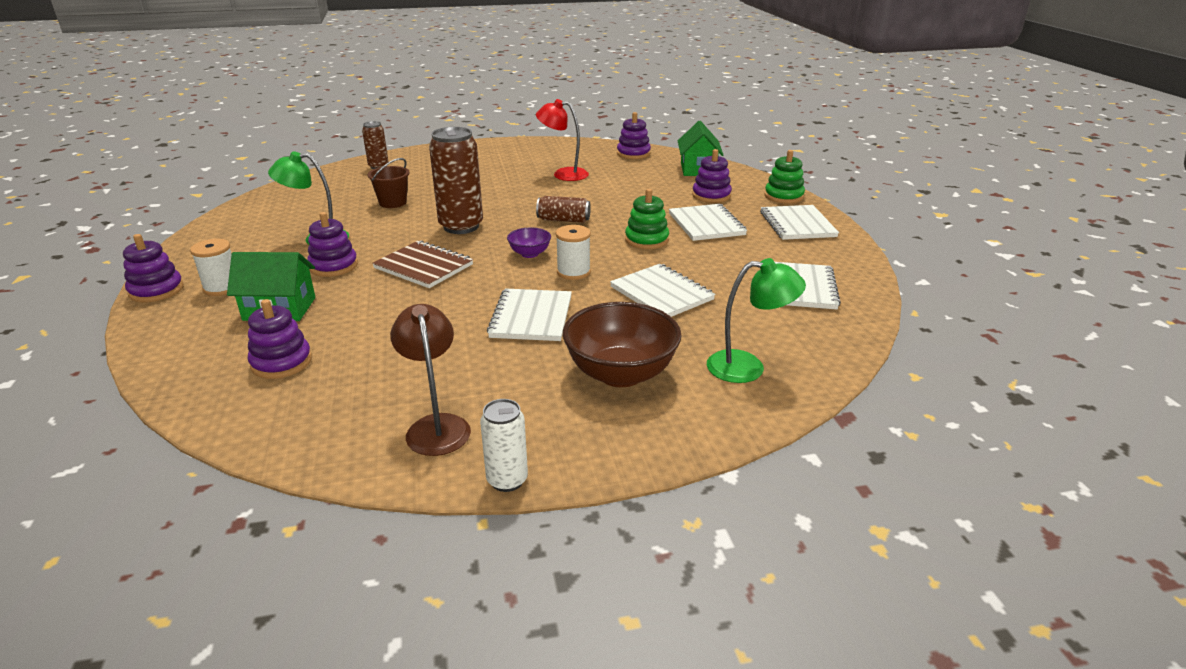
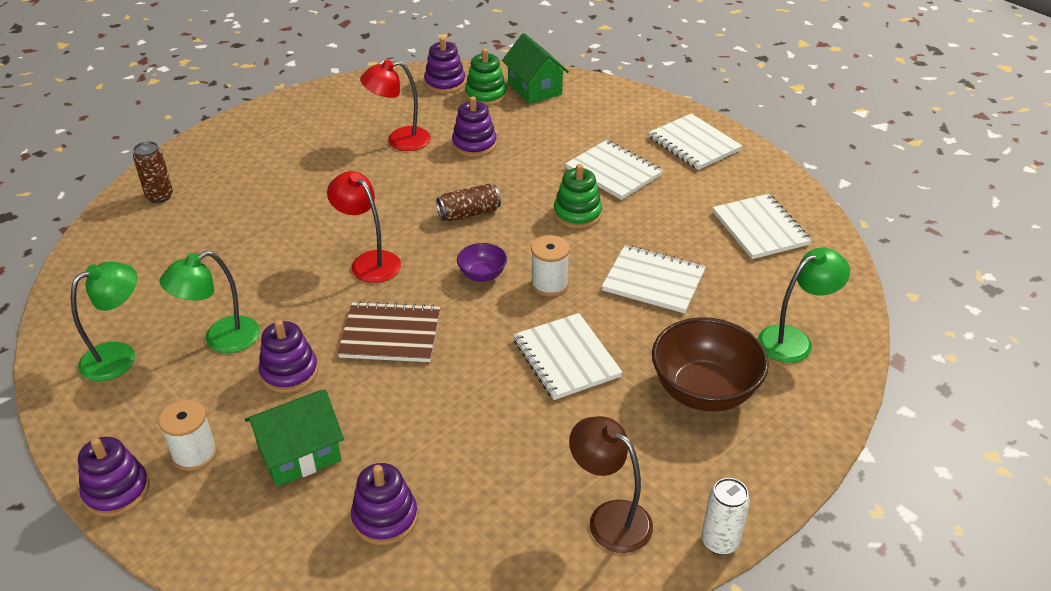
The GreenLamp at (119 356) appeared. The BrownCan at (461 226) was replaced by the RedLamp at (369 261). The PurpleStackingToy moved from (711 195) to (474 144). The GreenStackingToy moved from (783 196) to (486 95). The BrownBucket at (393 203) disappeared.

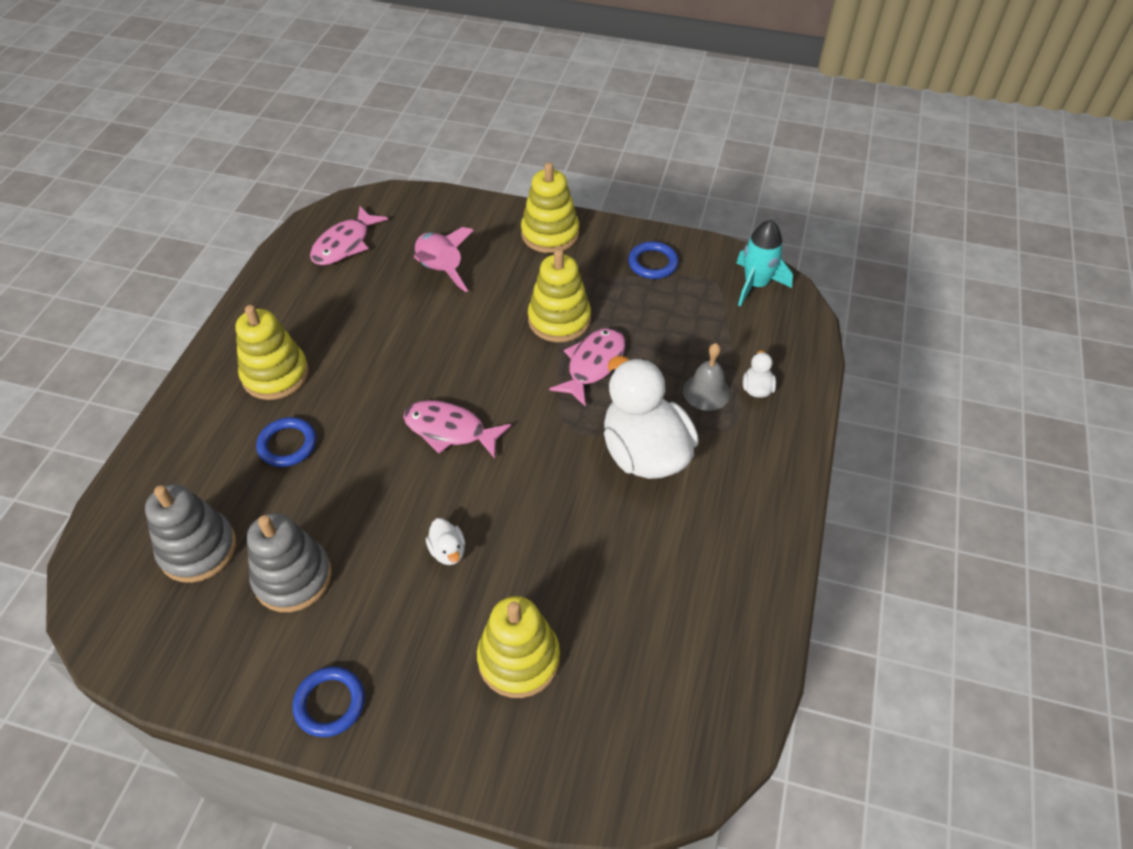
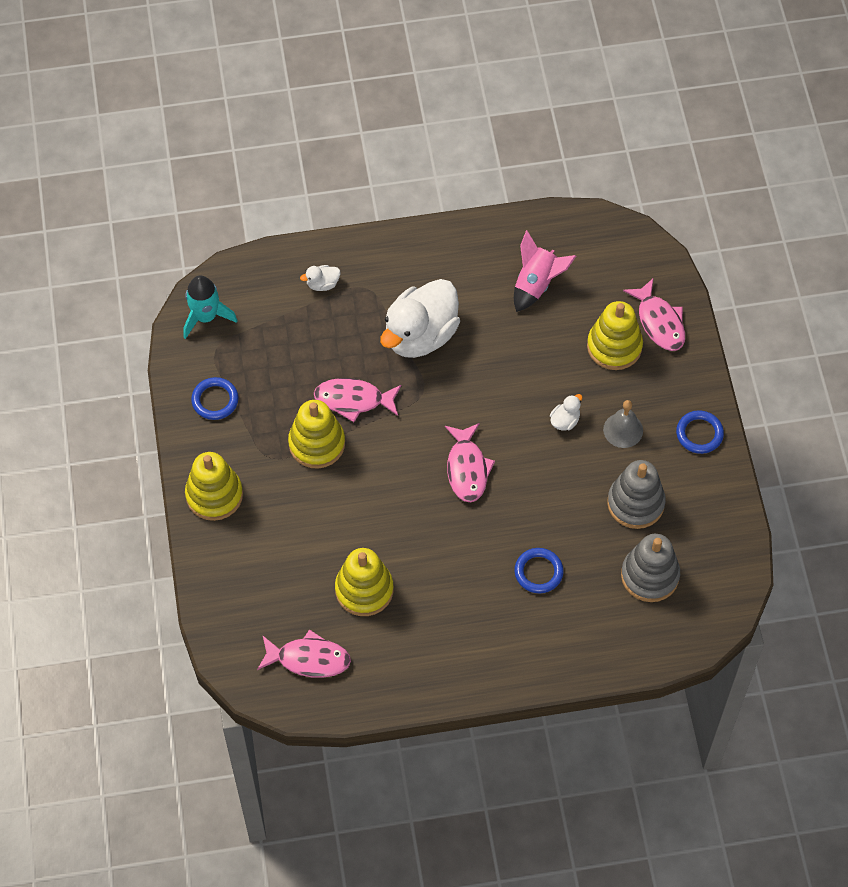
The YellowStackingToy moved from (275 375) to (364 590). The PinkRocket moved from (440 270) to (536 284). The GreyBell moved from (706 392) to (623 430). The PinkFish at (659 322) appeared.

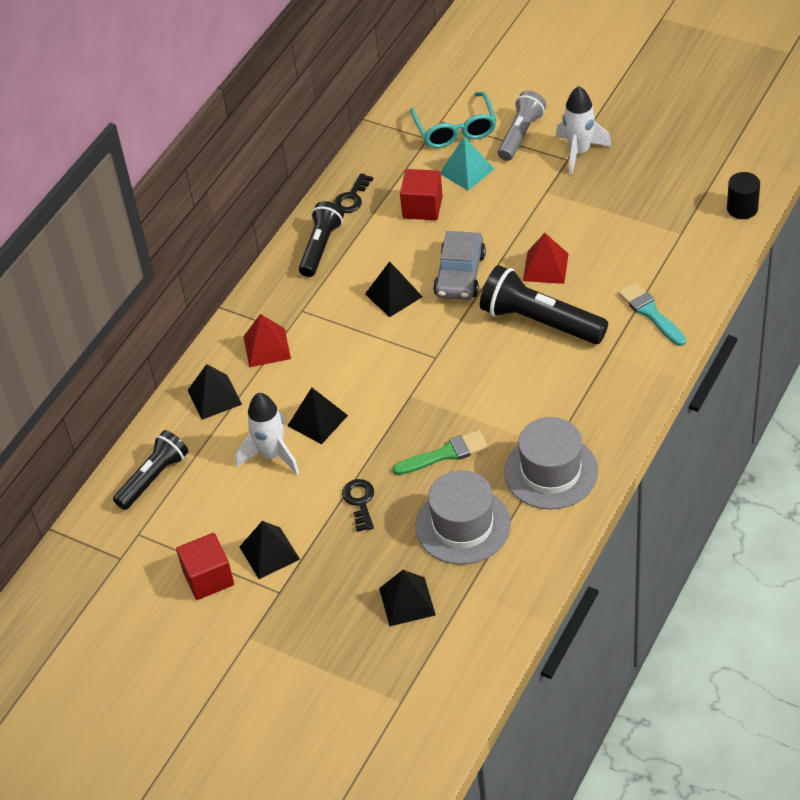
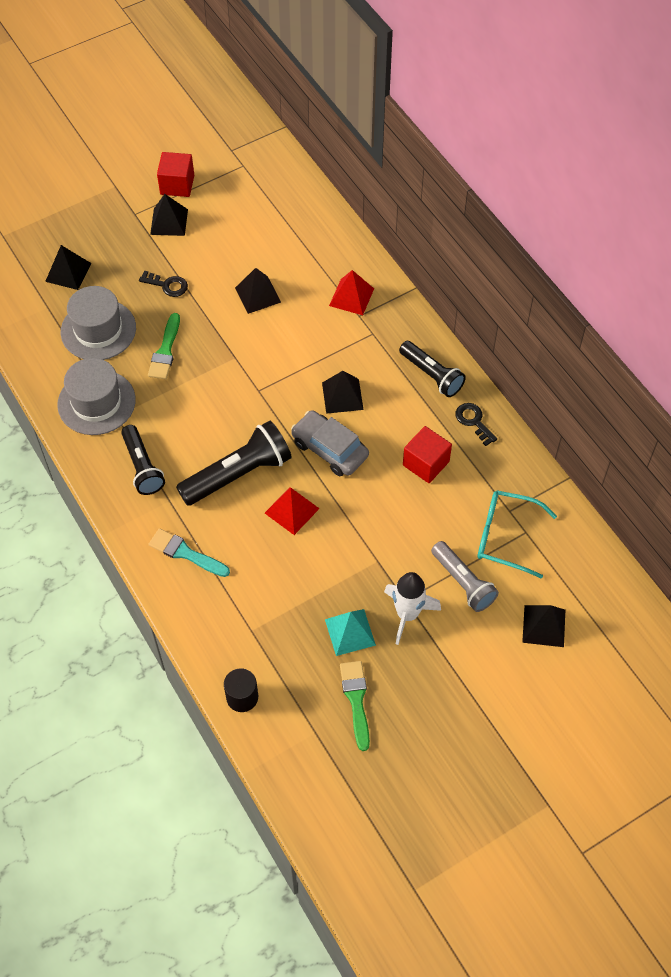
The BlackFlashlight moved from (153 478) to (142 467). The TurquoiseBrush at (650 313) turned 150 degrees counterclockwise. The TurquoisePyramid moved from (466 171) to (350 632). The GreenBrush at (356 700) appeared. The BlackPyramid moved from (214 397) to (544 626). The WhiteRocket at (271 455) disappeared.

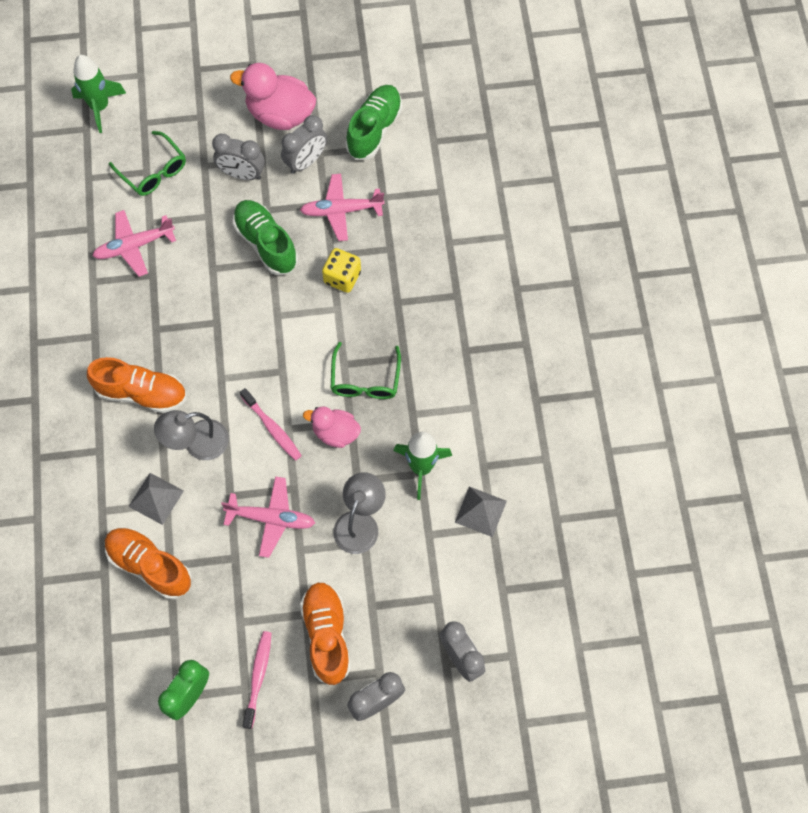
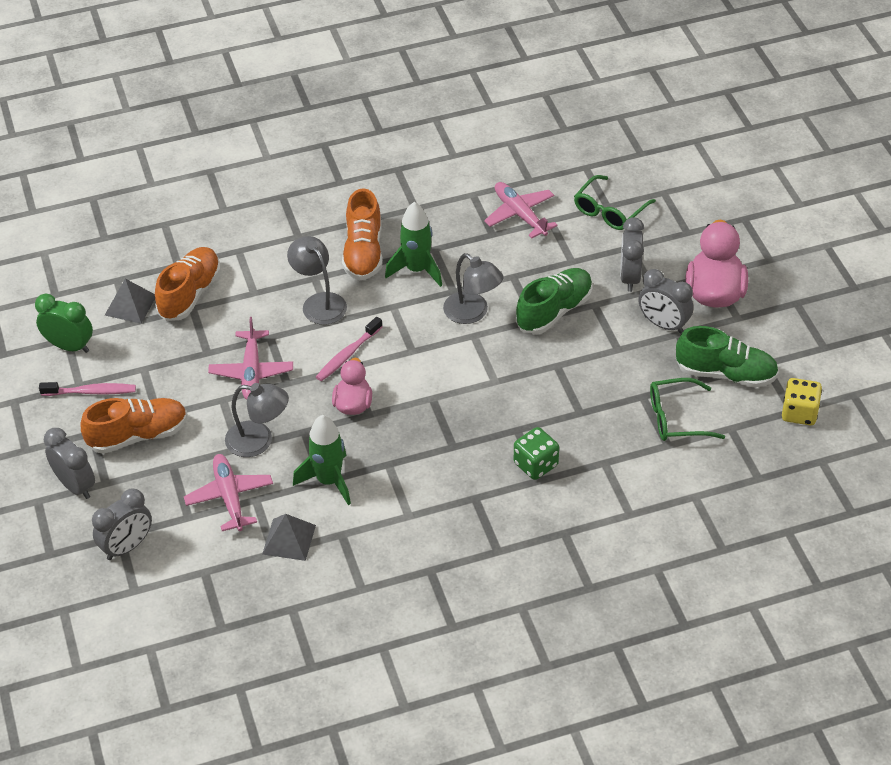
The GreyPyramid moved from (156 498) to (130 305). The PinkPlane moved from (342 210) to (230 497). The GreenRocket moved from (100 107) to (417 270). The GreyLamp at (472 313) appeared. The GreenDice at (536 464) appeared. The GreenGlasses moved from (365 380) to (676 418). The YellowDice moved from (342 277) to (799 413).

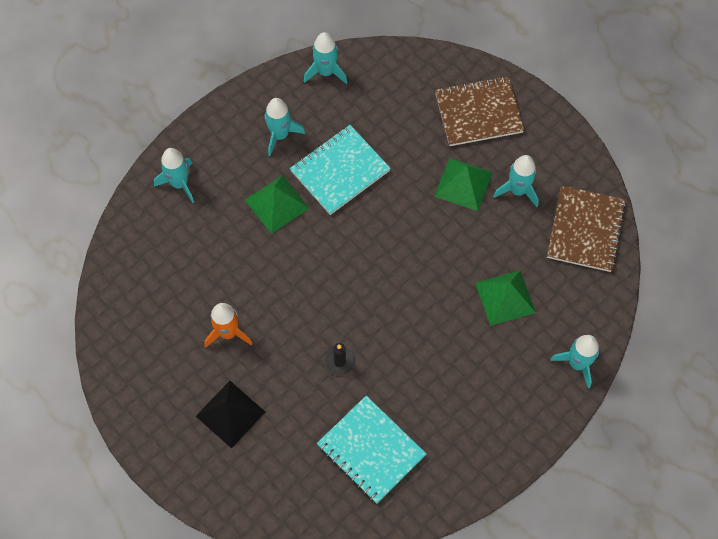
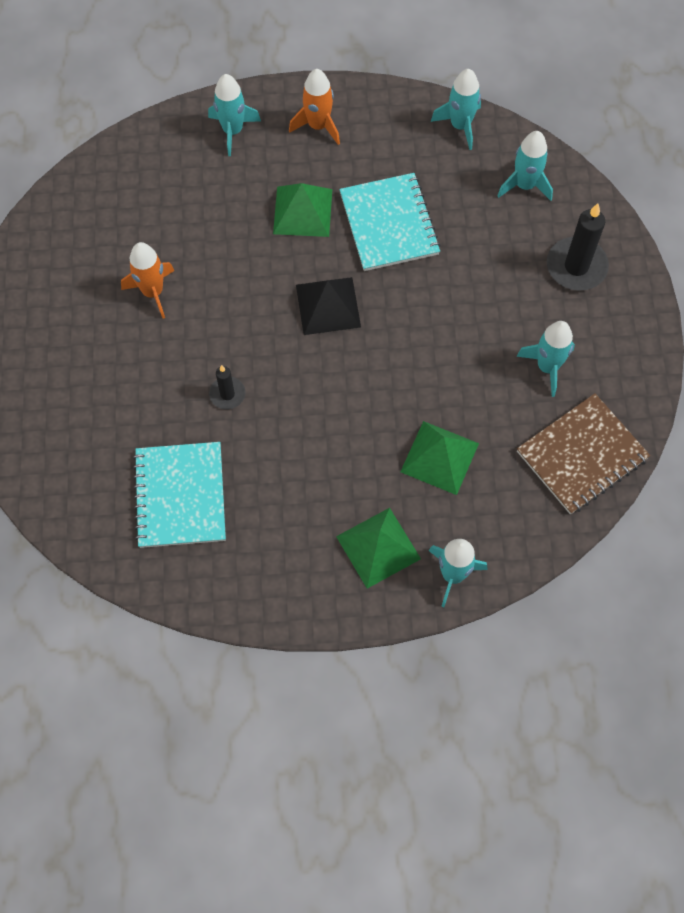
The OrangeRocket at (318 126) appeared. The BlackPyramid moved from (230 414) to (328 306). The GreenPyramid moved from (463 184) to (378 547). The TurquoiseNotebook at (340 171) turned 75 degrees clockwise. The TurquoiseRocket moved from (280 135) to (524 185). The BrownNotebook at (478 112) was replaced by the BlackCandle at (576 266).

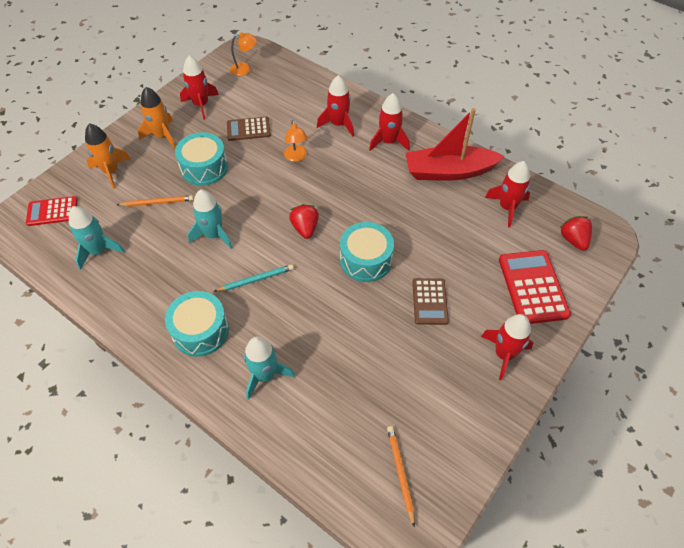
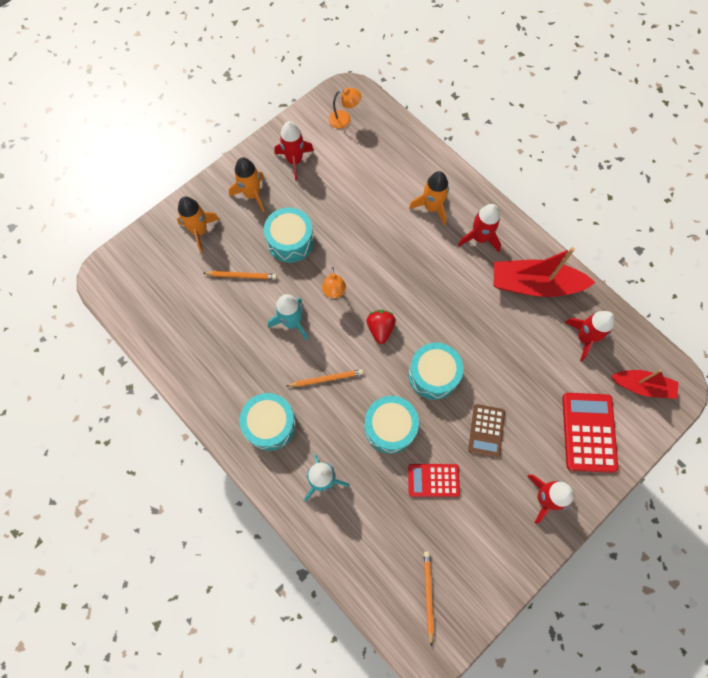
The TurquoisePencil at (256 280) became the OrangePencil at (326 379). The OrangeLamp moved from (296 157) to (334 292). The TurquoiseDrum at (390 427) appeared. The RedCalculator moved from (52 211) to (433 480). The RedRocket at (338 124) became the OrangeRocket at (431 207). The RedStrawberry at (573 240) was replaced by the RedBoat at (642 386). The TurquoiseRocket at (98 251) disappeared. The BrownCalculator at (248 129) disappeared.

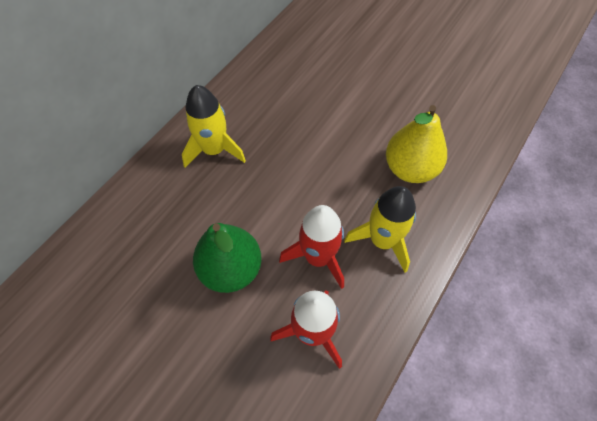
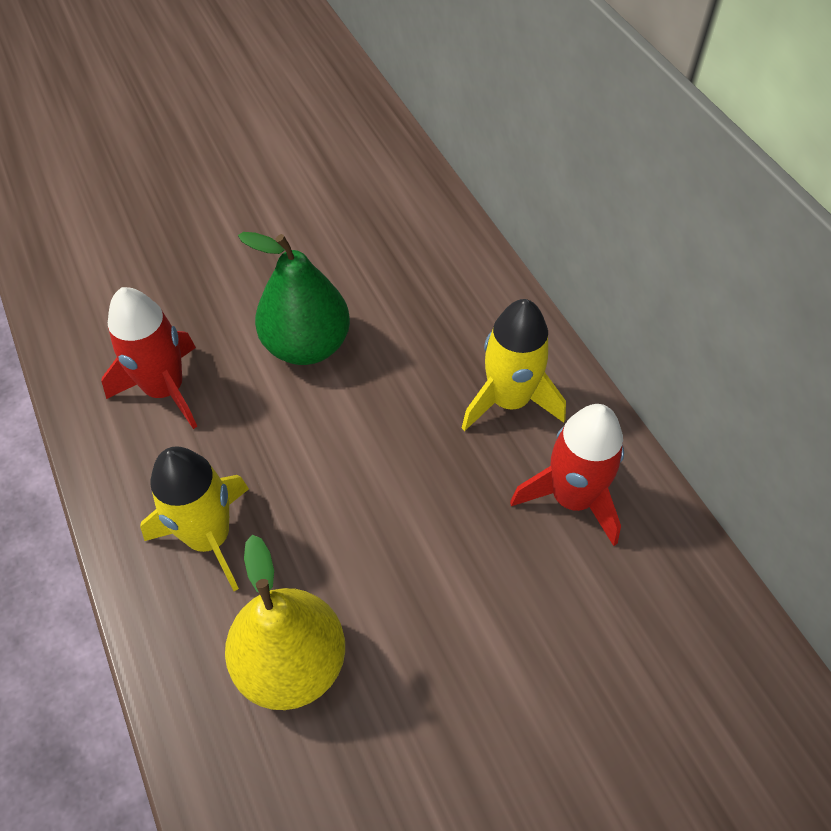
The RedRocket moved from (318 257) to (572 498).

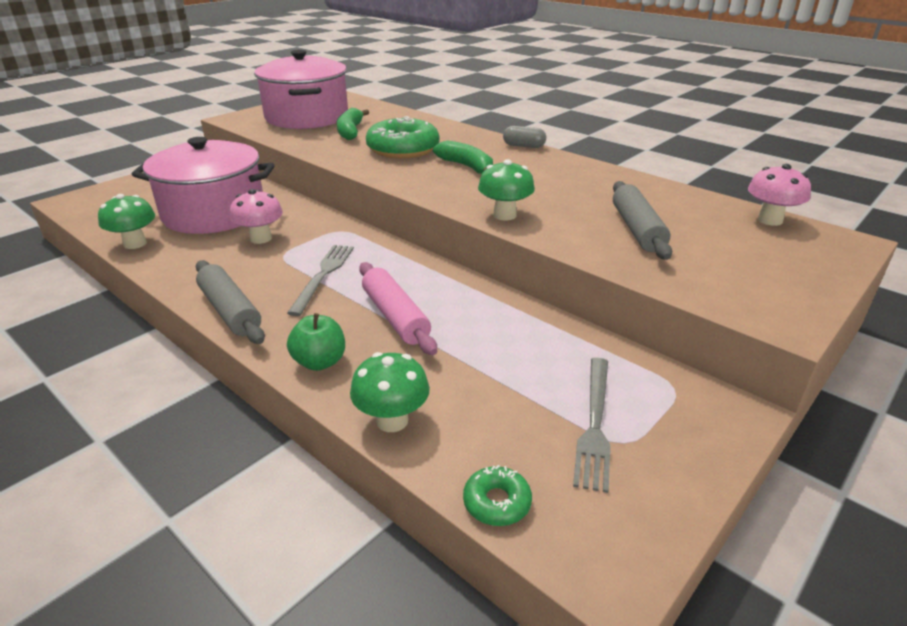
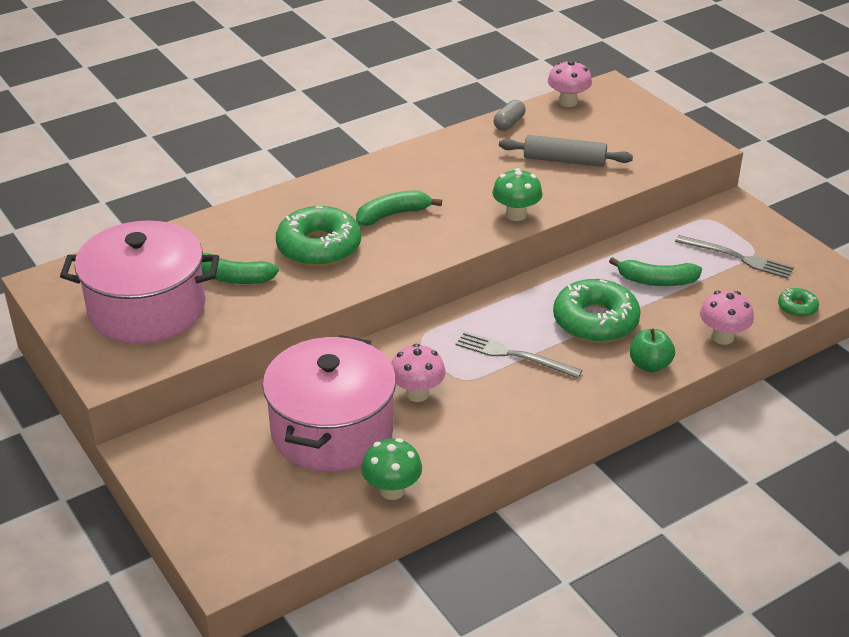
The GreyCapsule moved from (523 146) to (509 123). The PinkRollingPin at (395 317) was replaced by the GreenDonut at (595 321). The GreenBanana at (656 281) appeared. The GreenMushroom at (392 420) became the PinkMushroom at (722 337). The GreyRollingPin at (230 311) disappeared.

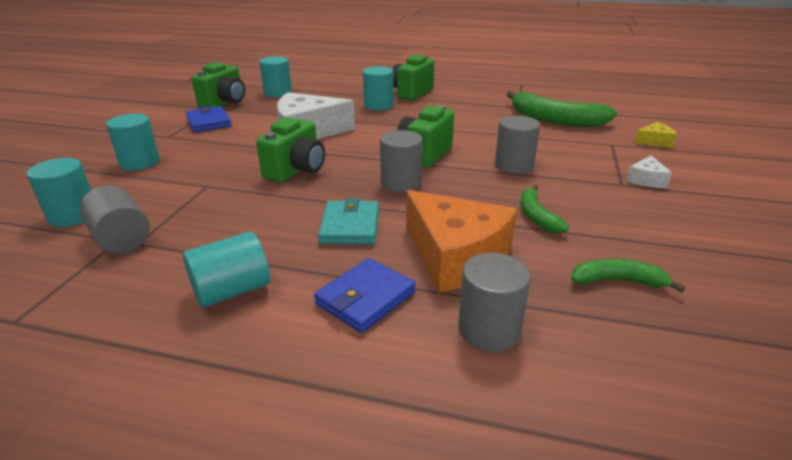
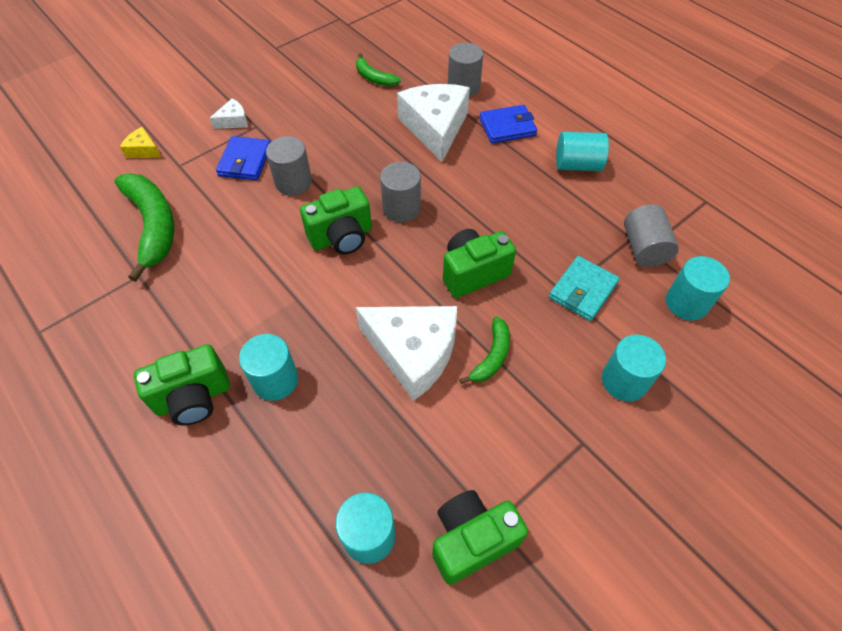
The BlueWallet moved from (209 122) to (245 161). The OrangeCheese at (455 256) became the WhiteCheese at (435 128). The GreenBanana moved from (536 216) to (492 356). The TurquoiseWallet moved from (350 226) to (582 290).

